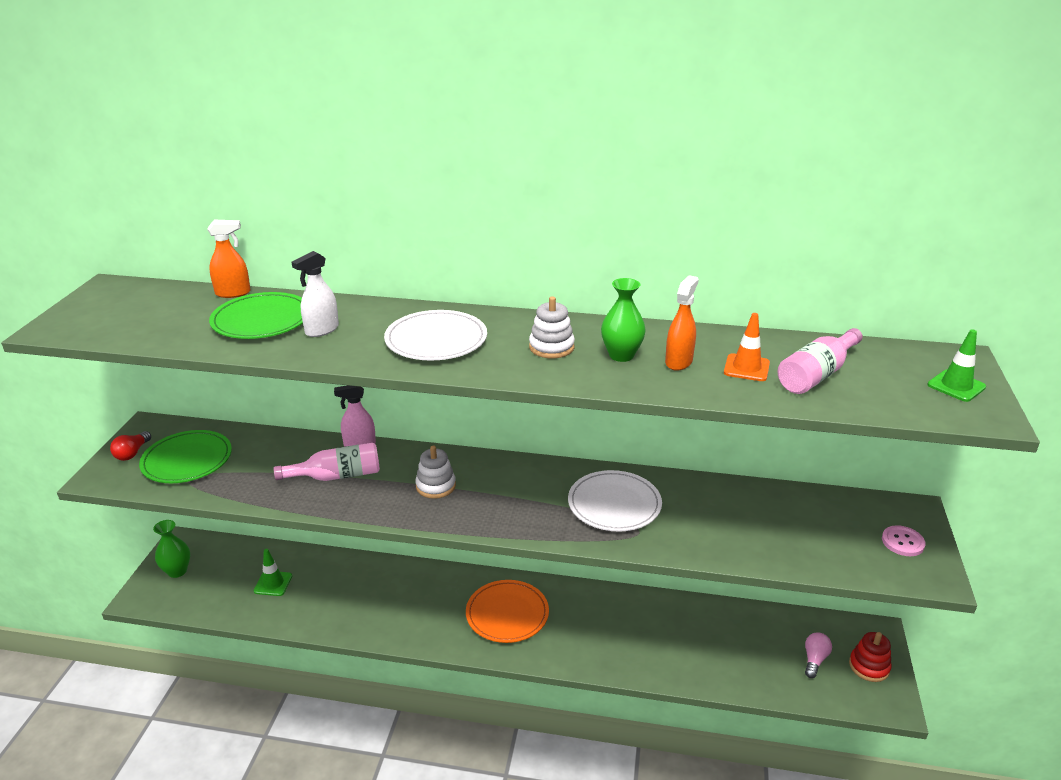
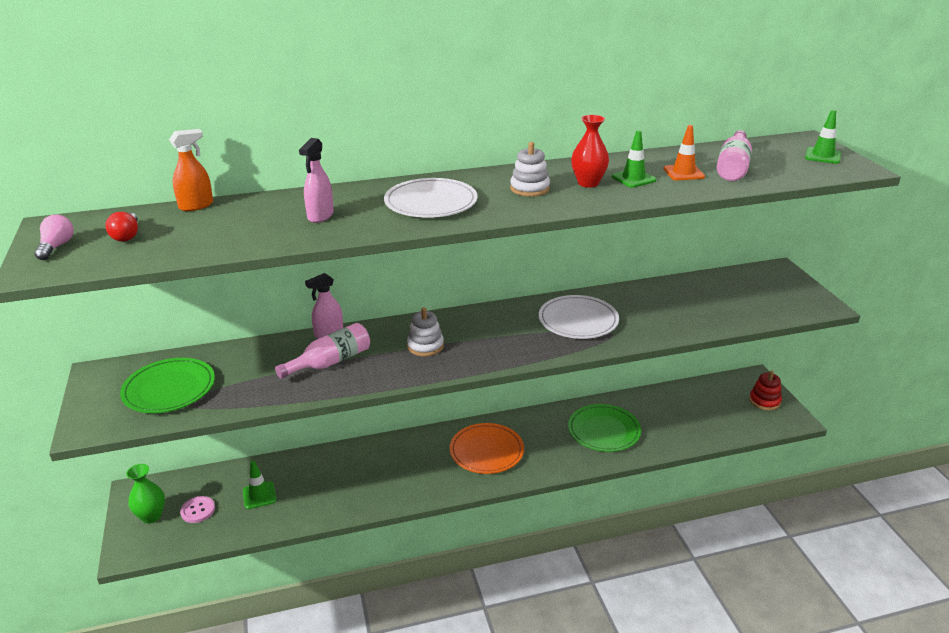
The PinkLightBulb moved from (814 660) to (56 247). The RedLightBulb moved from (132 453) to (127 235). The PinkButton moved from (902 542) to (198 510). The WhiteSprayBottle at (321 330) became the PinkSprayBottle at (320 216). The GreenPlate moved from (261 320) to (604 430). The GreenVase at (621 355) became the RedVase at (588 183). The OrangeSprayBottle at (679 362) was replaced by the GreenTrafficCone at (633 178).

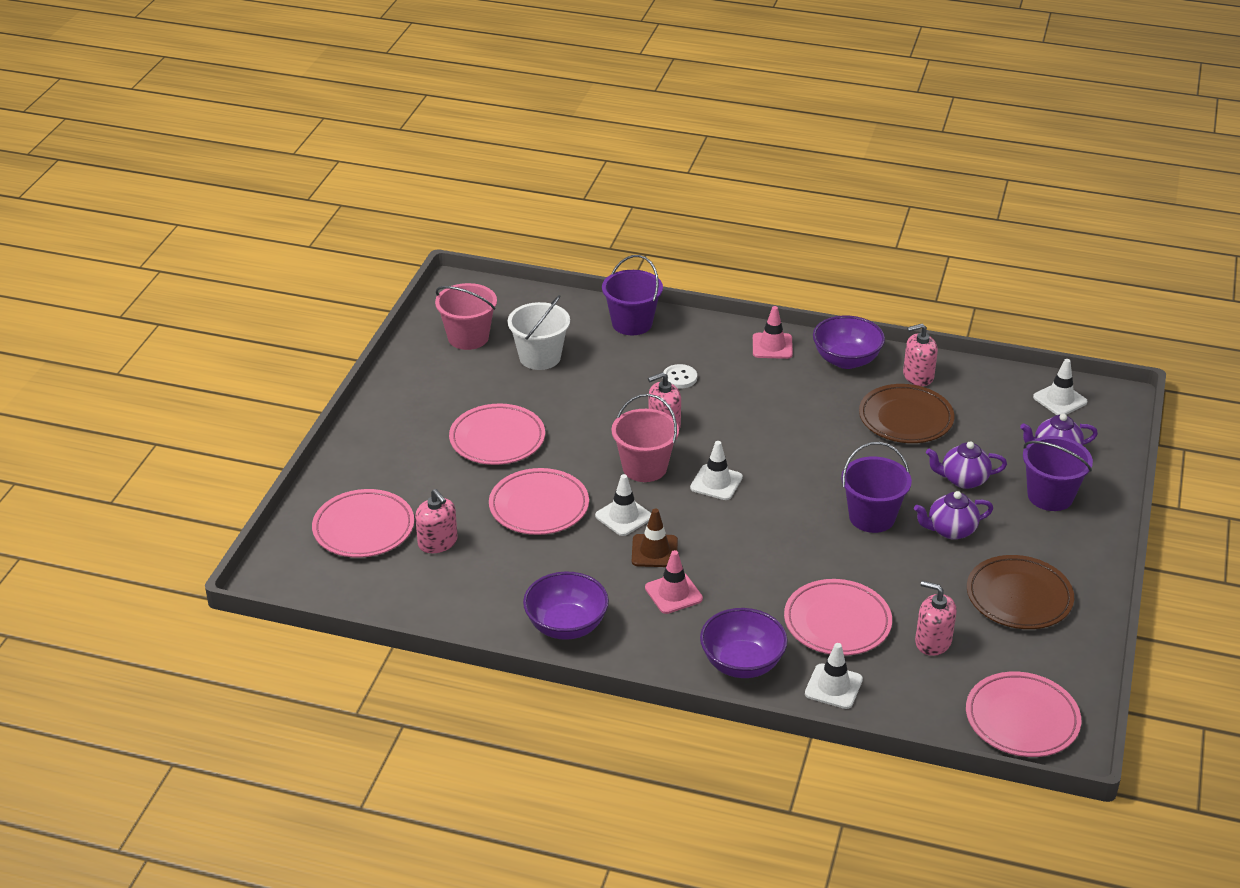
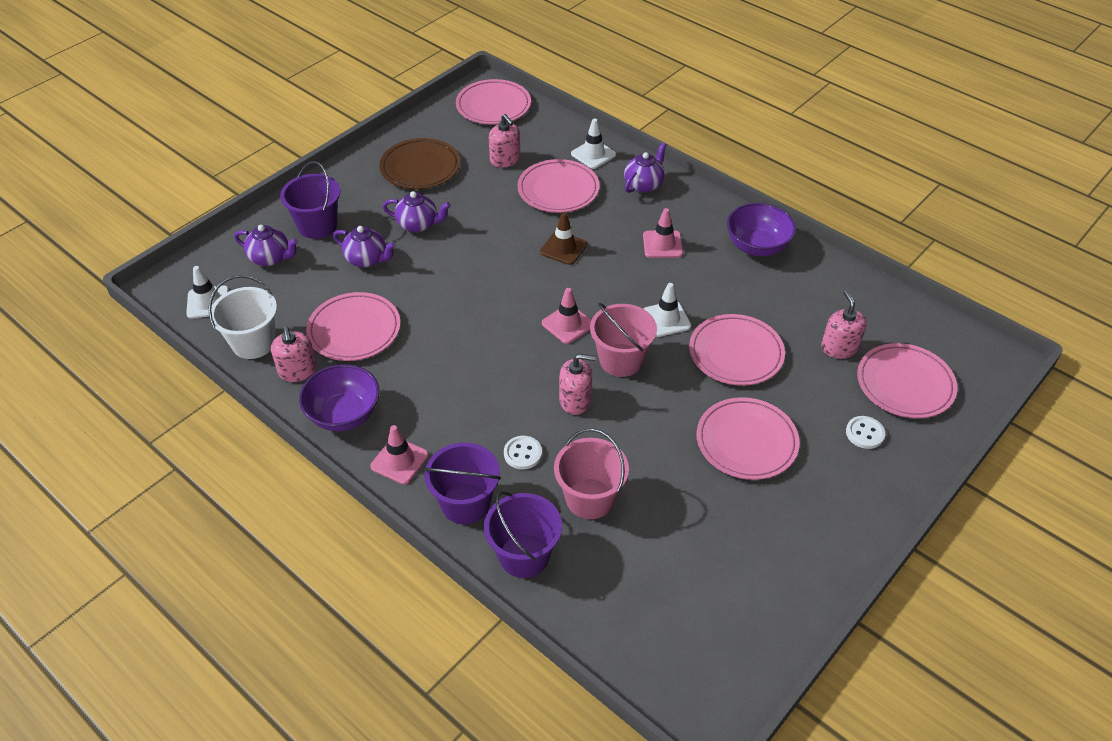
The WhiteBucket moved from (540 357) to (253 343). The PinkSoapDispenser at (918 376) turned 60 degrees clockwise. The BrownPlate at (905 418) became the PinkPlate at (354 330). The PurpleBucket moved from (872 517) to (465 503). The BrownTrafficCone moved from (654 551) to (563 248). The WhiteTrafficCone at (716 482) became the PinkTrafficCone at (567 324). The PinkBucket moved from (468 337) to (590 498). The PurpleBowl at (742 663) was replaced by the PurpleTeapot at (644 185). The WhiteButton at (864 433) appeared.

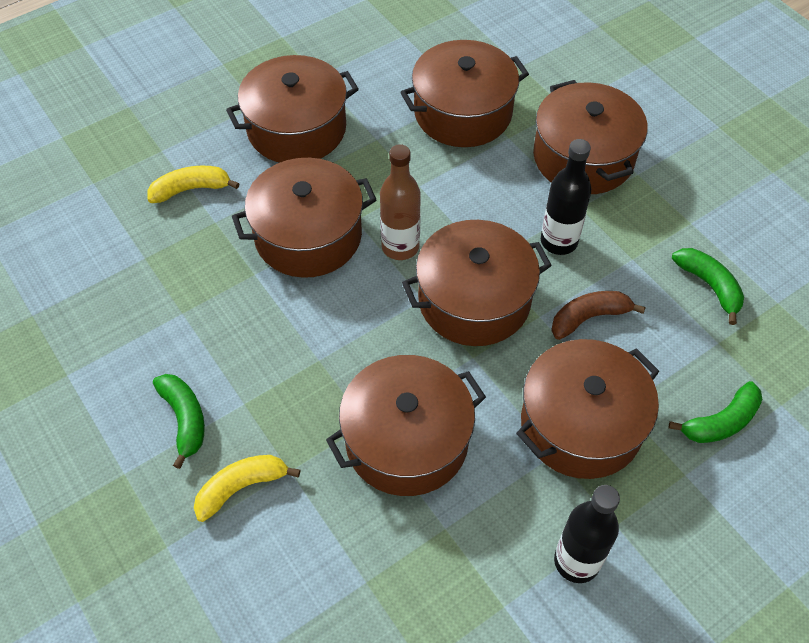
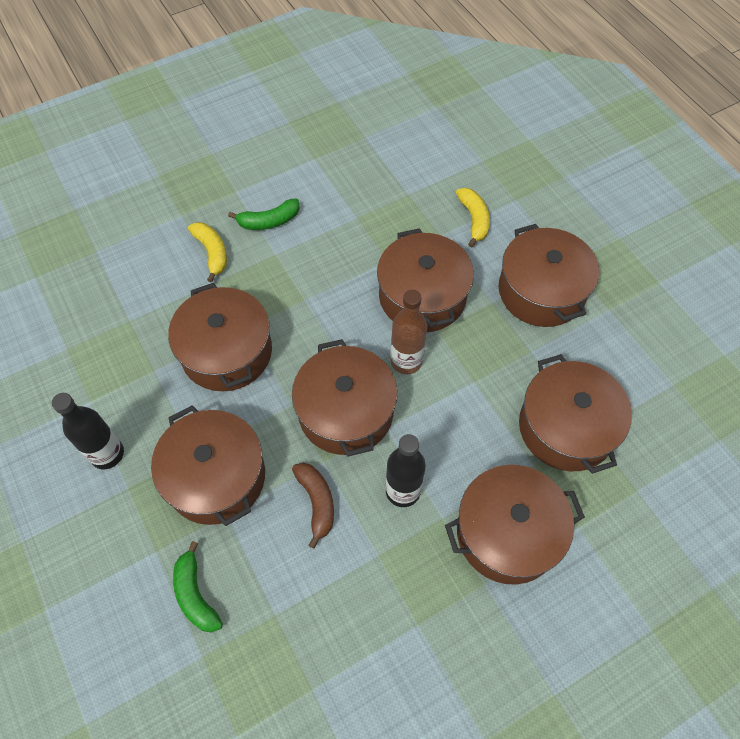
The GreenBanana at (709 286) disappeared.

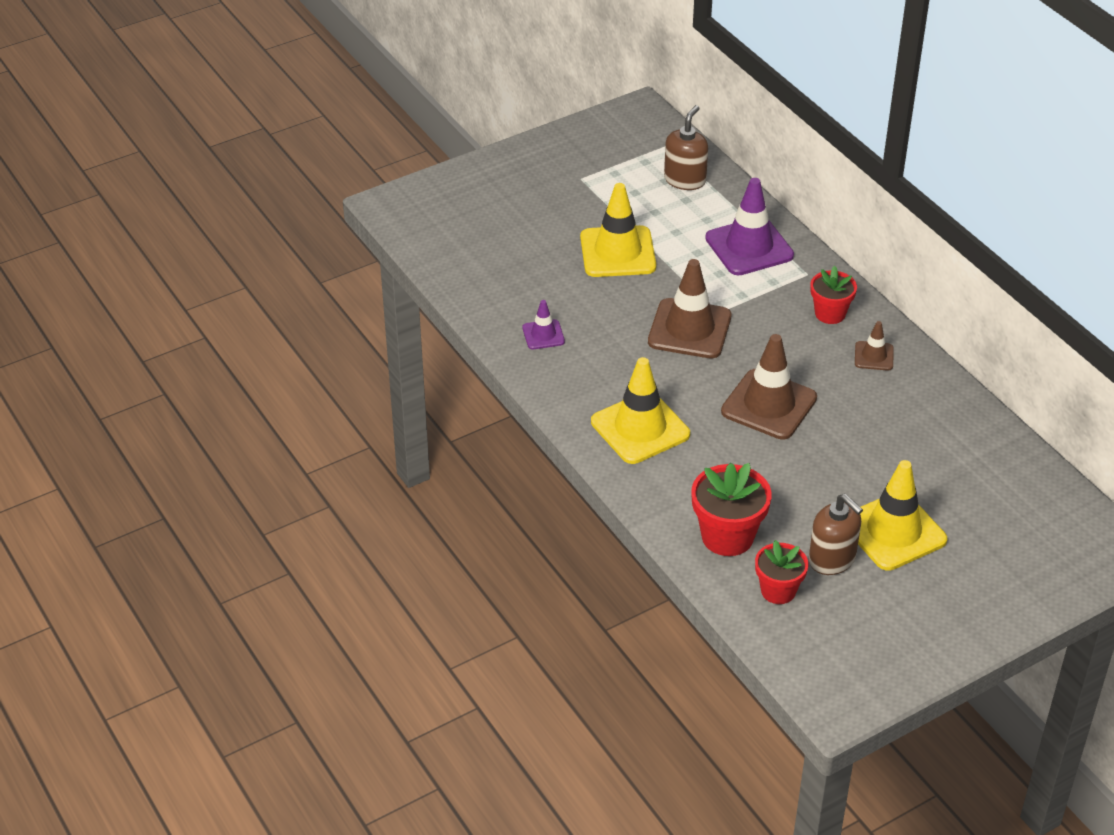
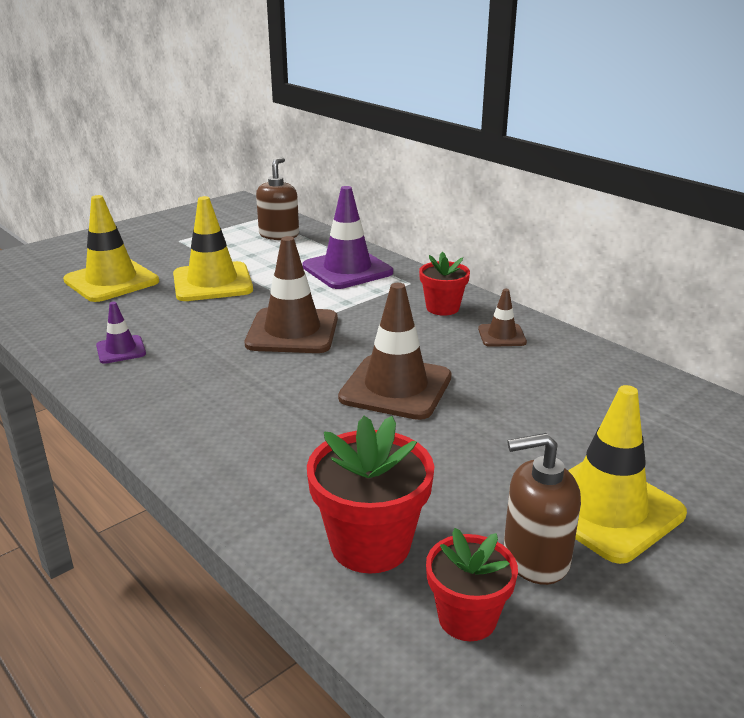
The YellowTrafficCone moved from (640 428) to (111 281). The BrownSoapDispenser at (832 559) turned 135 degrees clockwise.

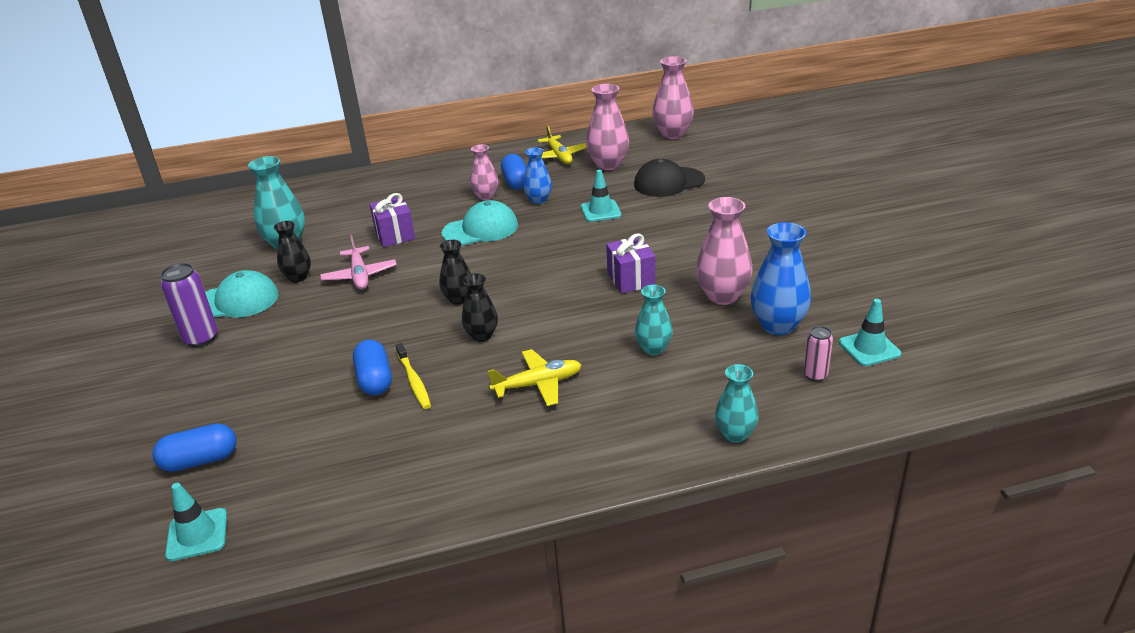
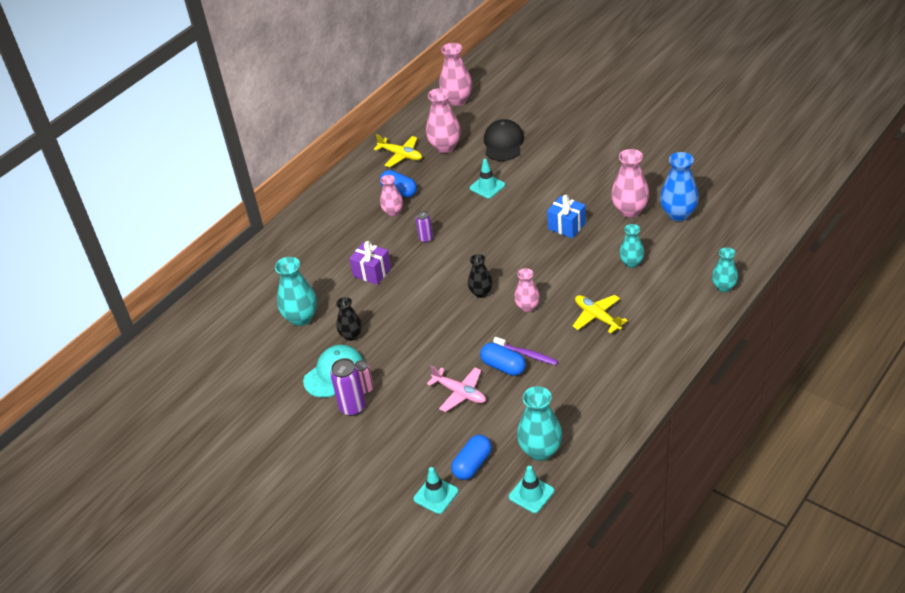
The PinkCan moved from (815 375) to (366 389). The TurquoiseTrafficCone moved from (869 348) to (436 495). The TurquoiseCap at (480 229) was replaced by the PurpleCan at (426 238). The PinkPlane moved from (359 275) to (460 393). The BlackCap at (668 182) turned 150 degrees clockwise. The YellowToothbrush at (414 381) became the PurpleToothbrush at (526 354). The BlackVase at (482 335) became the PinkVase at (527 307). The TurquoiseVase at (540 450) appeared. The PurpleGift at (631 279) became the BlueGift at (566 226). The YellowPlane at (538 384) turned 75 degrees counterclockwise. The BlueVase at (538 200) disappeared.

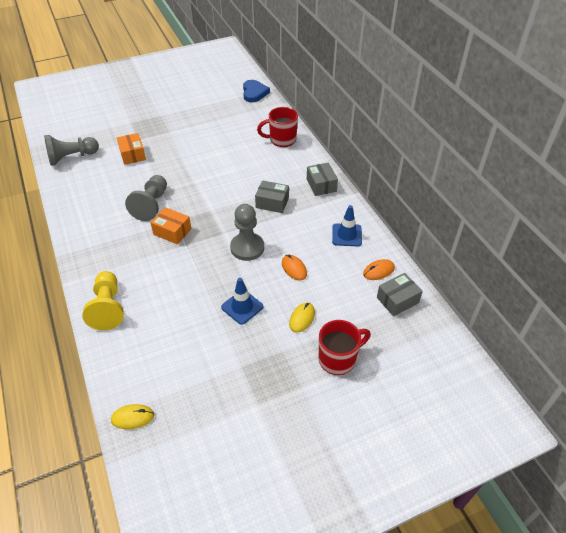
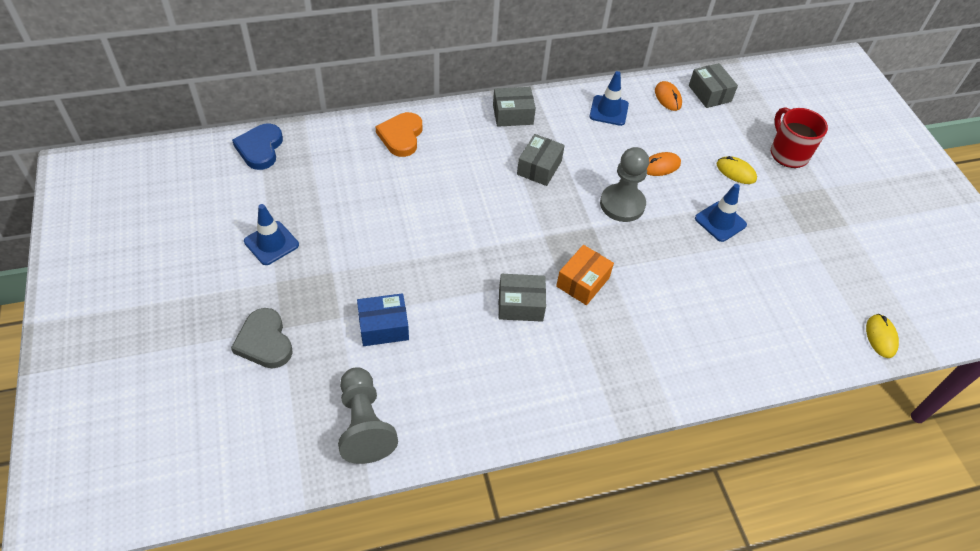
The GreyHeart at (264 342) appeared. The BlueHeart at (254 93) turned 90 degrees counterclockwise. The BlueTrafficCone at (271 243) appeared. The OrangeBox at (132 155) became the BlueBox at (383 327). The RedMug at (281 140) was replaced by the OrangeHeart at (401 136). The GreyPawn at (151 205) was replaced by the GreyBox at (520 305). The YellowPawn at (108 307) disappeared.

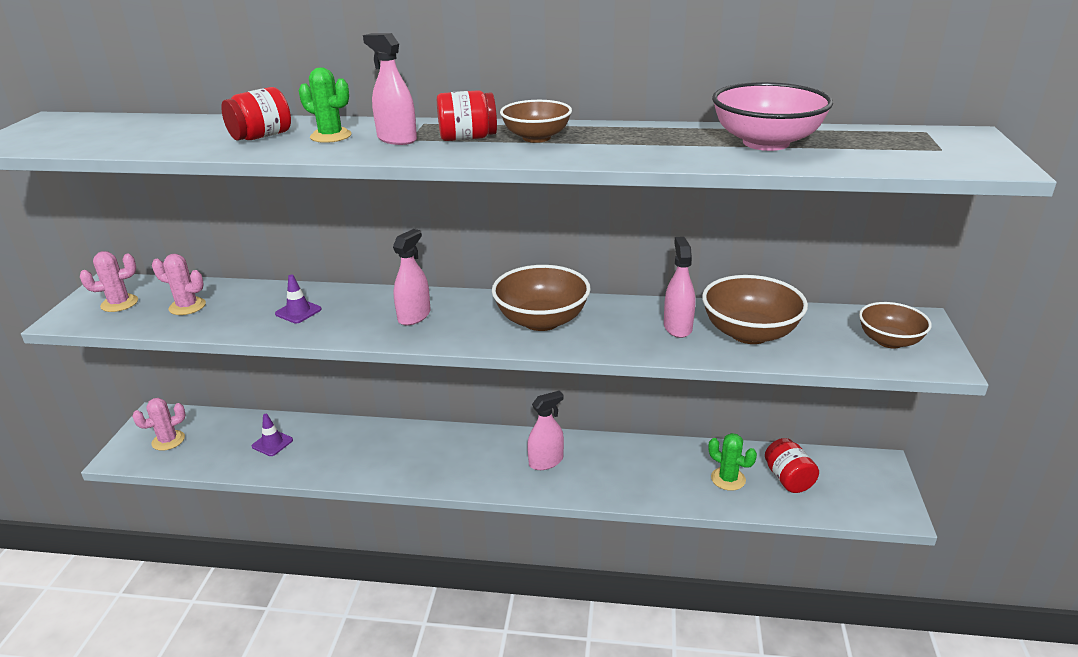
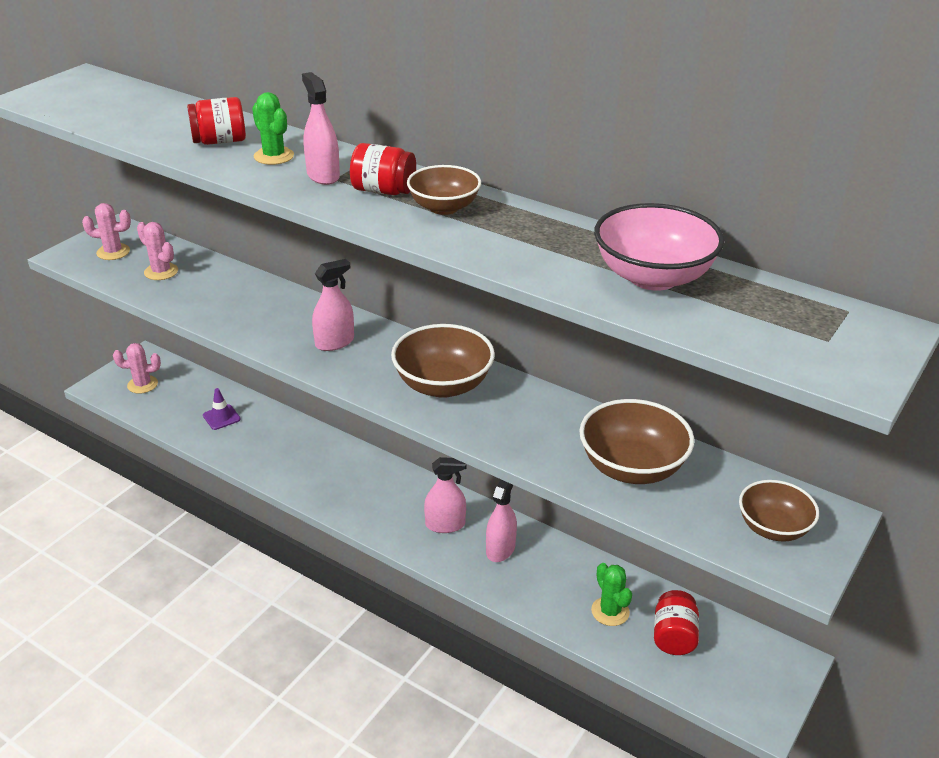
The PinkSprayBottle moved from (677 327) to (500 549). The PurpleTrafficCone at (298 312) disappeared.

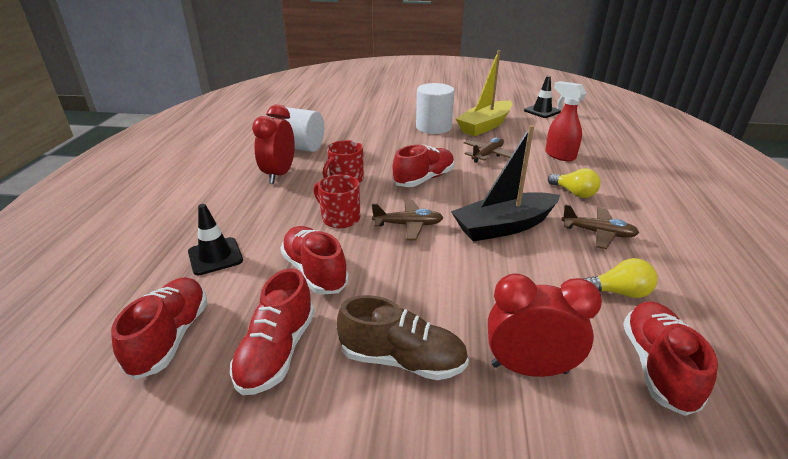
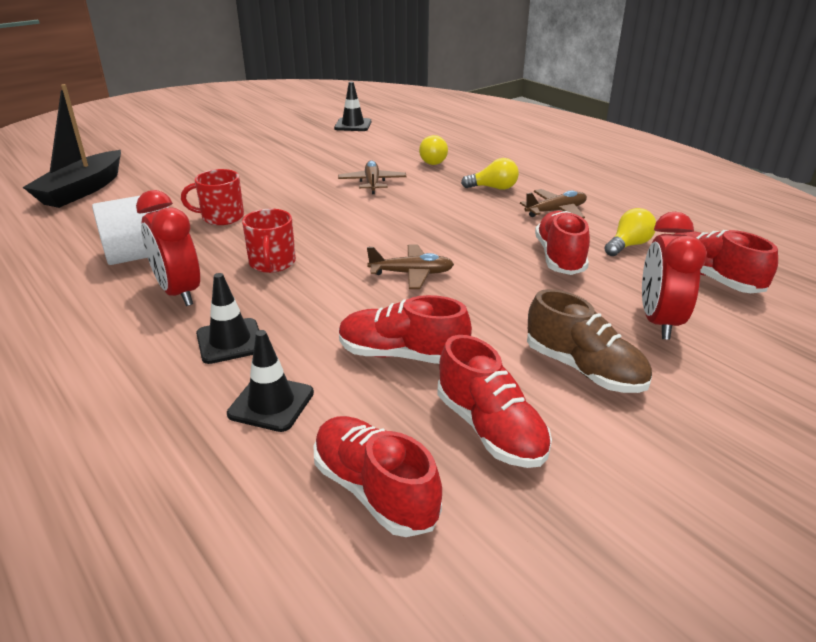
The BlackBoat moved from (504 226) to (82 190). The RedMug moved from (340 218) to (221 217). The BlackTrafficCone at (230 341) appeared. The BrownPlane at (408 225) turned 45 degrees clockwise. The RedSprayBottle at (559 155) was replaced by the YellowLightBulb at (433 161). The BrownShoe at (402 359) turned 75 degrees clockwise. The RedShoe moved from (424 179) to (559 257). The RedClock at (529 368) turned 45 degrees counterclockwise. The WhiteCylinder at (433 127) disappeared. The YellowBoat at (485 126) disappeared.

